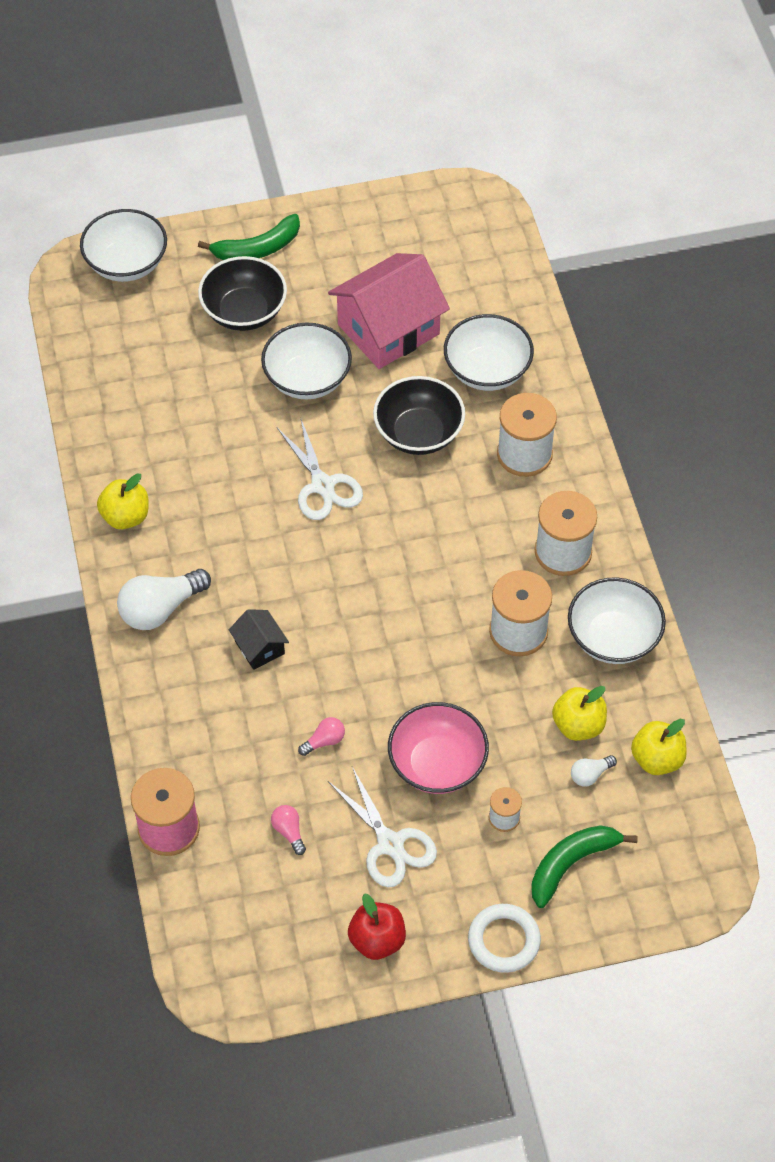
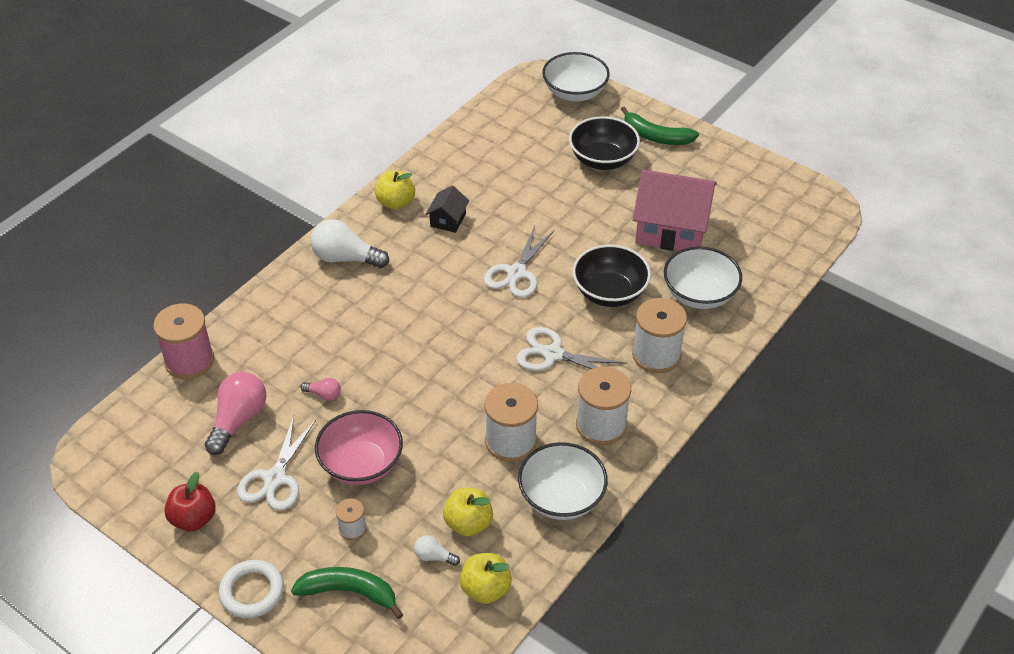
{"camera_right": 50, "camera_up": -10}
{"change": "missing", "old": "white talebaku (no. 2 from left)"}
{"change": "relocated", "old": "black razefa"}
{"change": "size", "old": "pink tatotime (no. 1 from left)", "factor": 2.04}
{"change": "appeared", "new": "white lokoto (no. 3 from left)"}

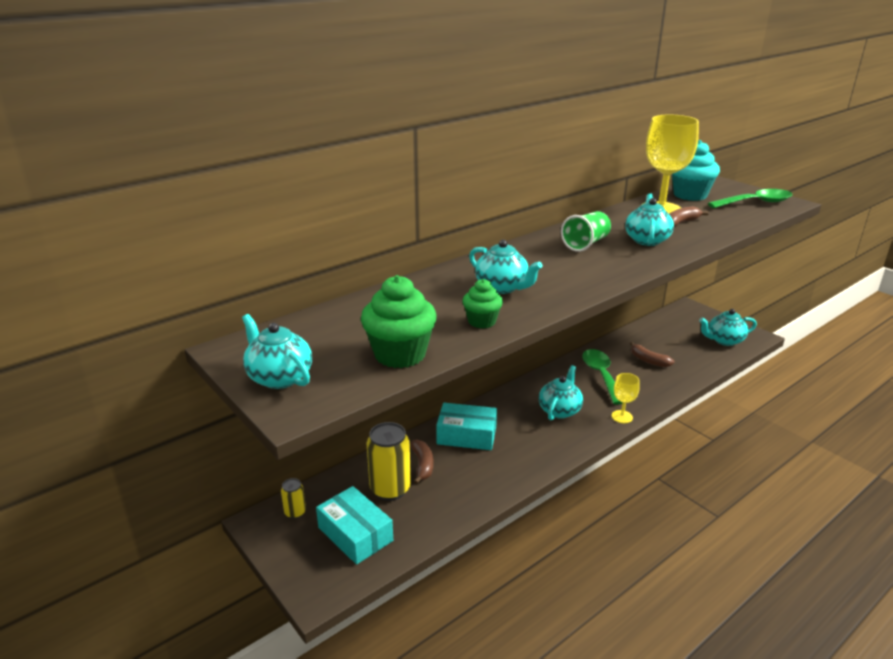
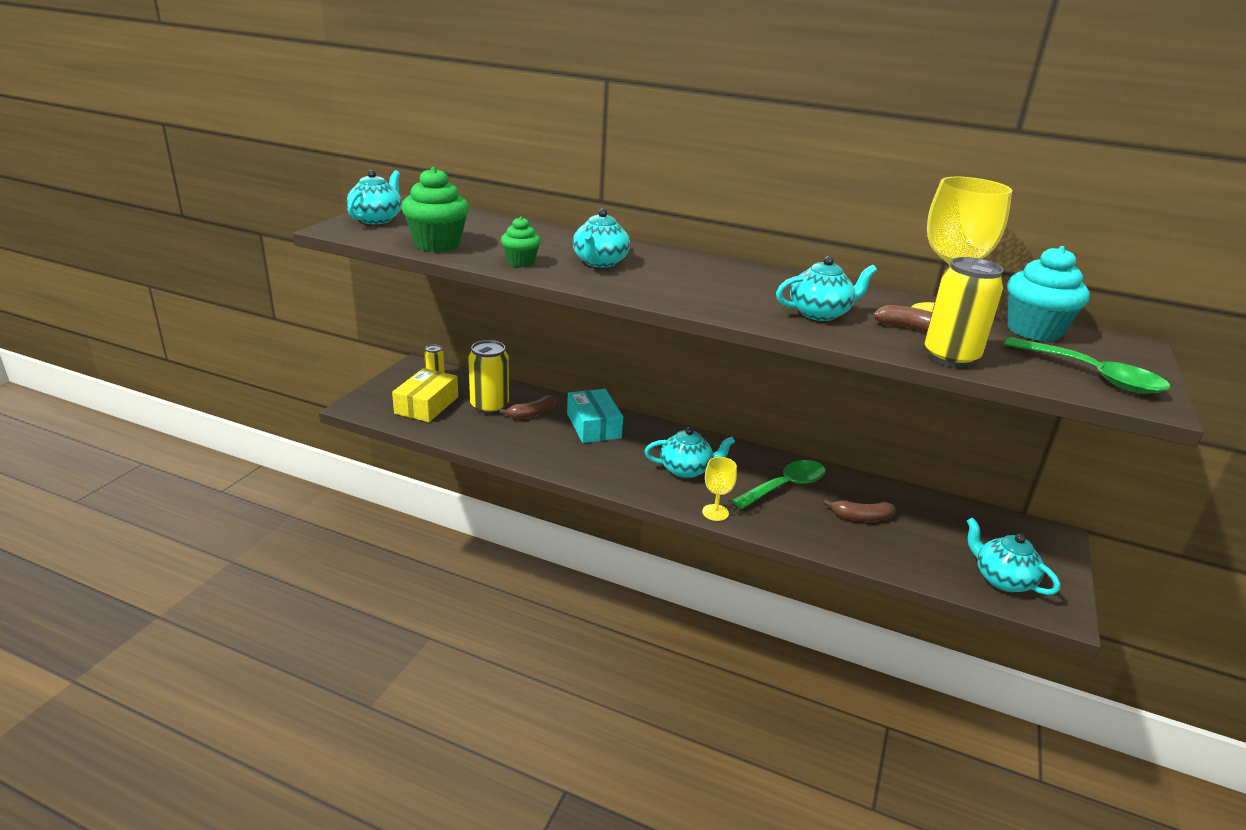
{"camera_right": 60, "camera_up": 0}
{"change": "missing", "old": "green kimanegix"}
{"change": "spun", "old": "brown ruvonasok (no. 2 from left)", "degrees": -105}
{"change": "colour", "old": "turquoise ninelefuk (no. 1 from left)", "new": "yellow ninelefuk"}
{"change": "appeared", "new": "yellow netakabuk (no. 3 from left)"}

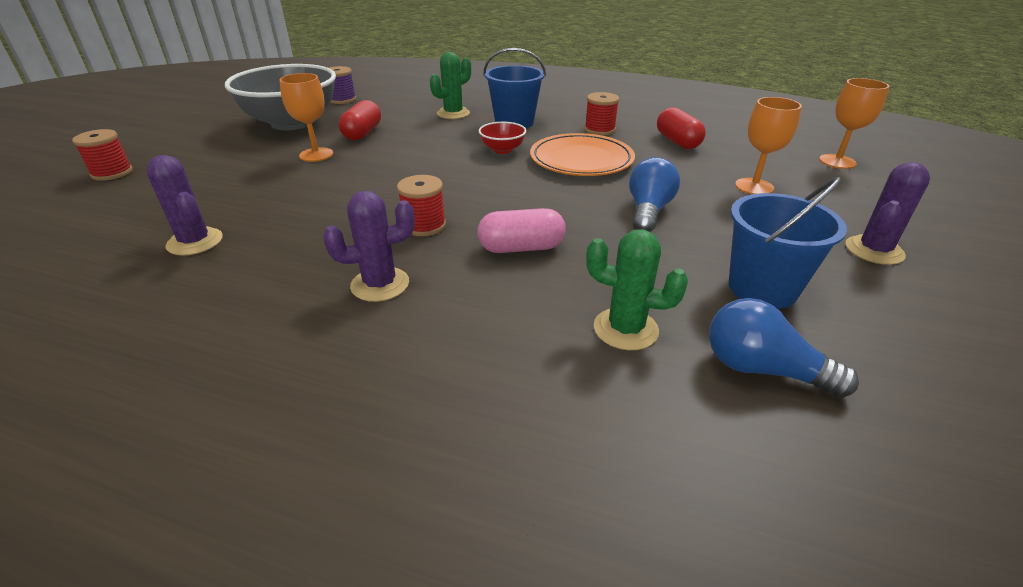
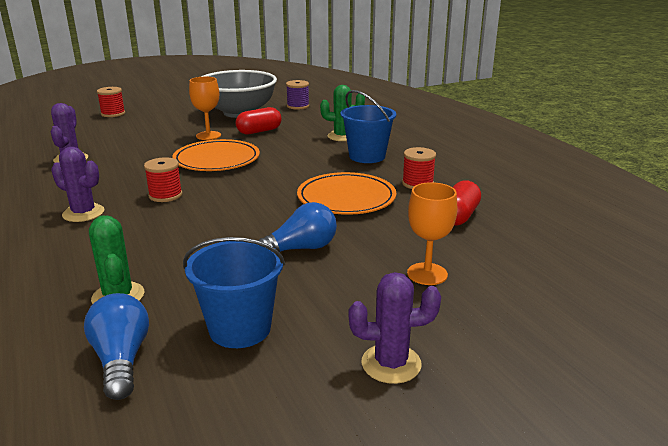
{"camera_right": 45, "camera_up": -10}
{"change": "missing", "old": "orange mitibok (no. 3 from left)"}
{"change": "missing", "old": "red talebaku"}
{"change": "missing", "old": "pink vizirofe"}
{"change": "appeared", "new": "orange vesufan (no. 1 from left)"}

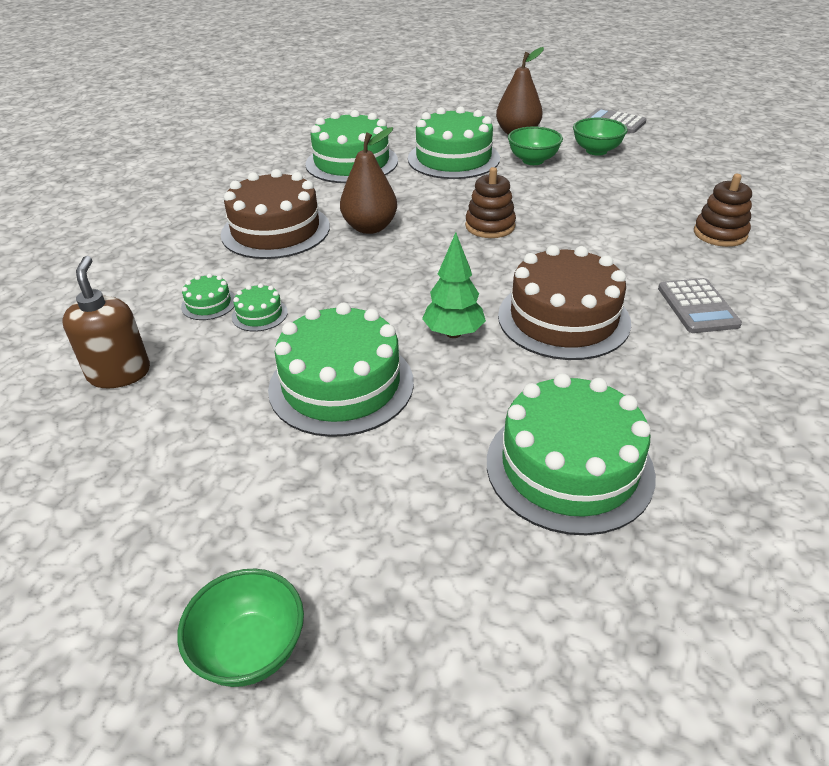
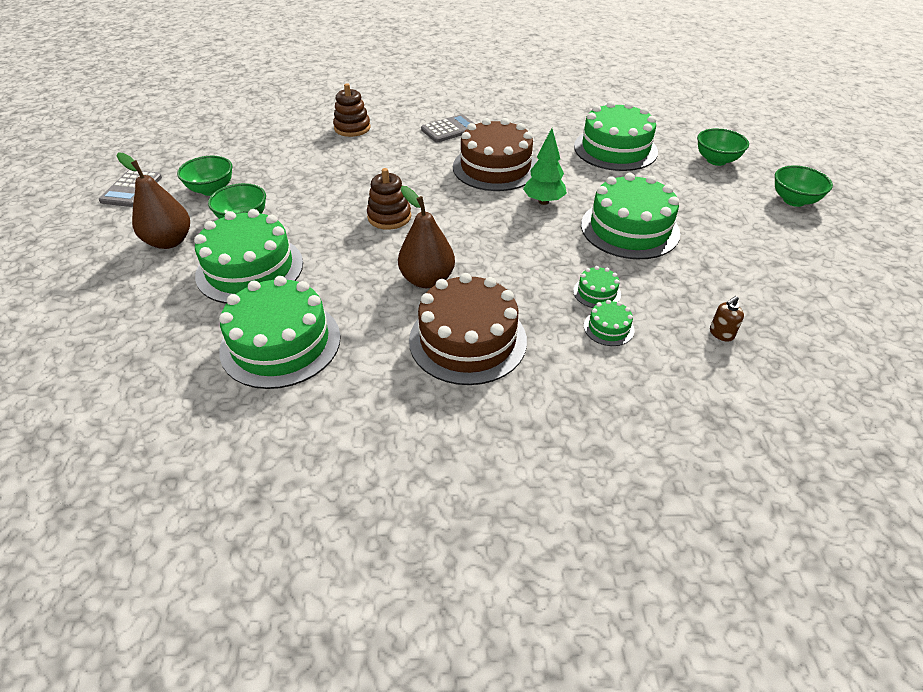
{"camera_right": -115, "camera_up": 5}
{"change": "size", "old": "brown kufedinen", "factor": 0.51}
{"change": "appeared", "new": "green talebaku (no. 3 from left)"}

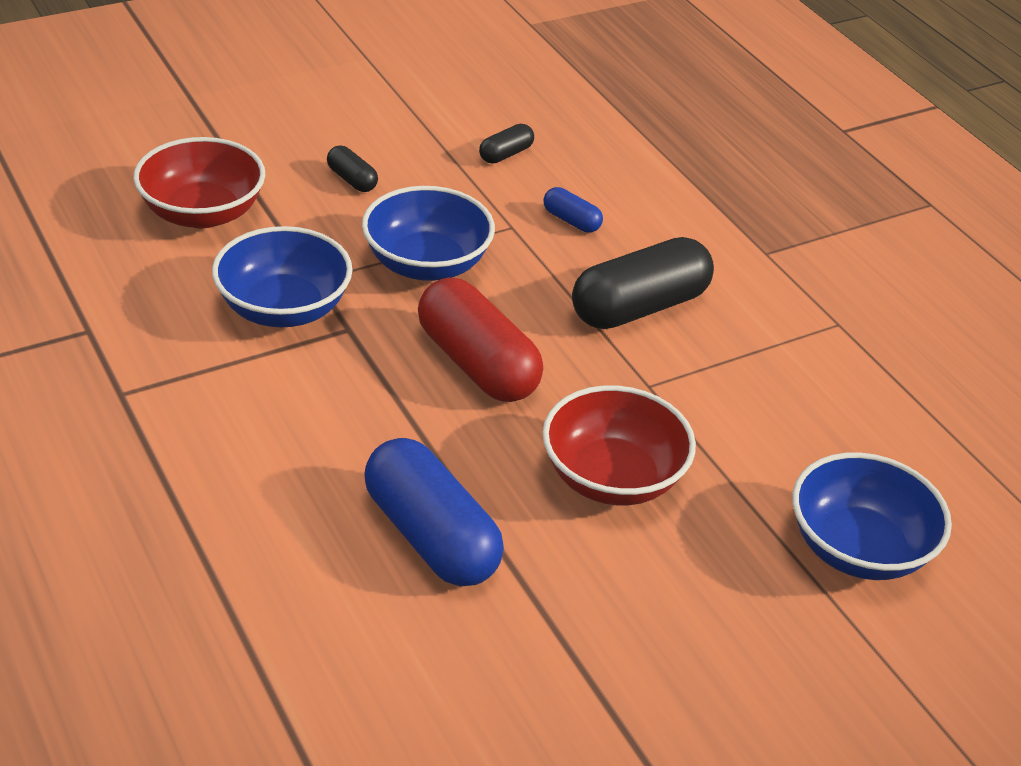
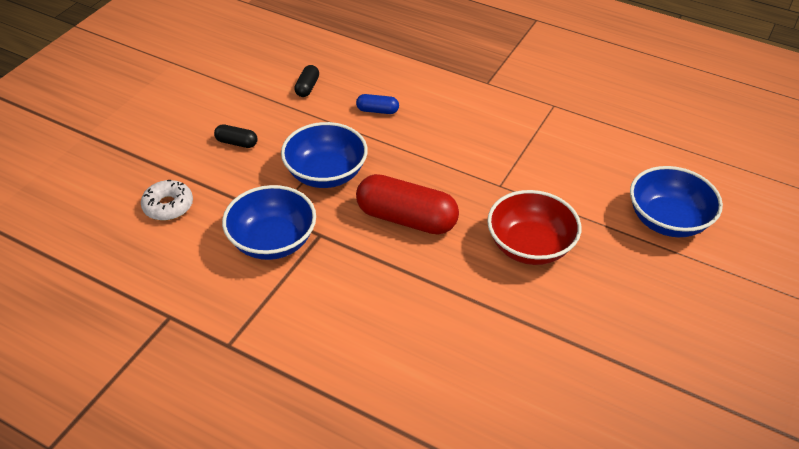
{"camera_right": -30, "camera_up": 5}
{"change": "exchanged", "old": "red talebaku (no. 1 from left)", "new": "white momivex"}
{"change": "missing", "old": "black vizirofe (no. 3 from left)"}
{"change": "missing", "old": "blue vizirofe (no. 1 from left)"}

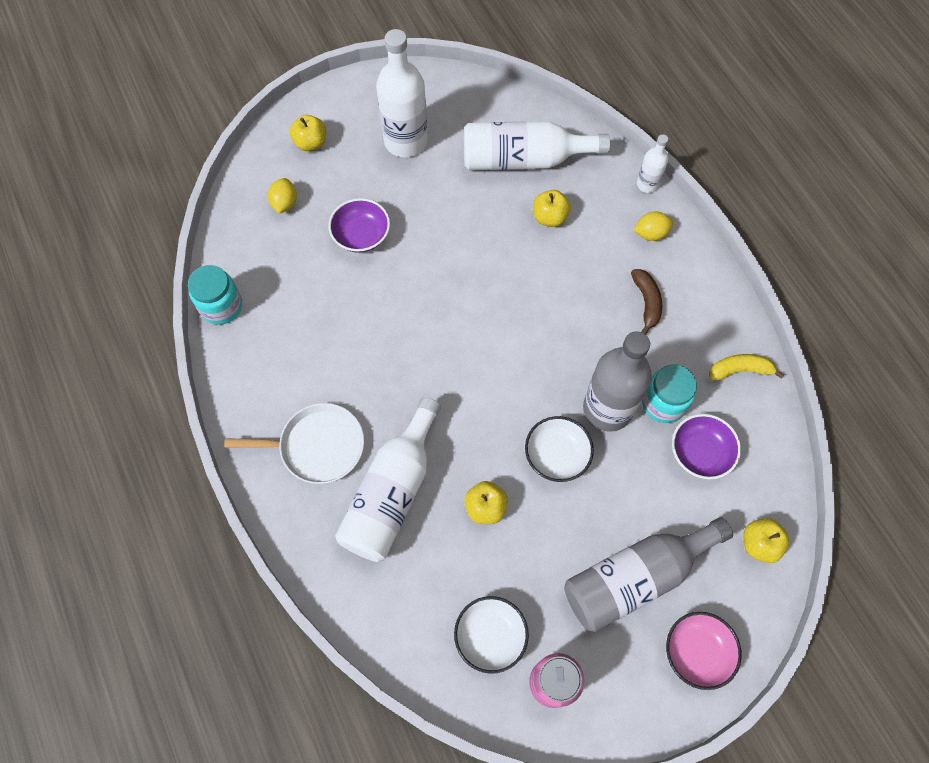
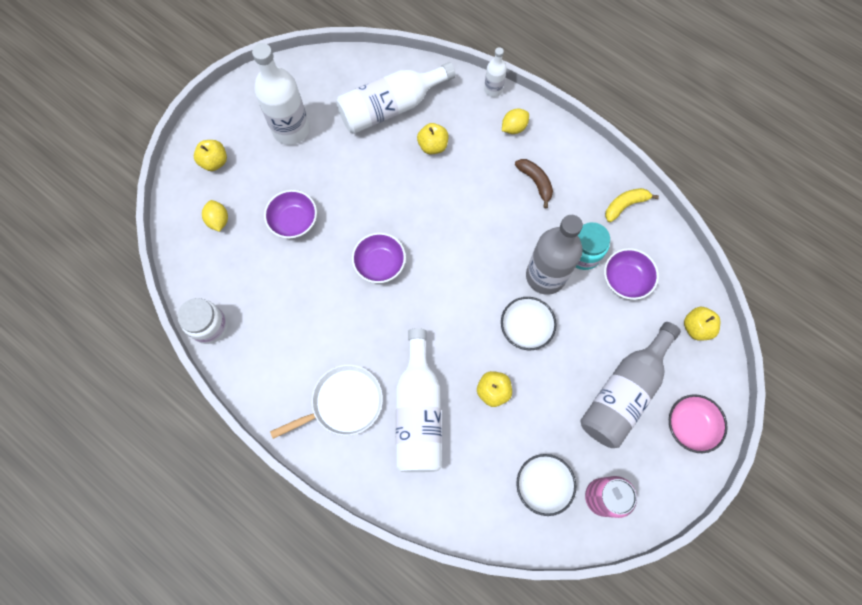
{"camera_right": -25, "camera_up": 5}
{"change": "colour", "old": "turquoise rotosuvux (no. 1 from left)", "new": "white rotosuvux"}
{"change": "appeared", "new": "purple talebaku (no. 2 from left)"}

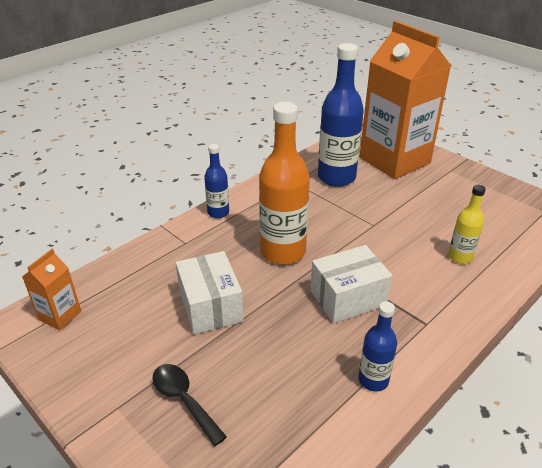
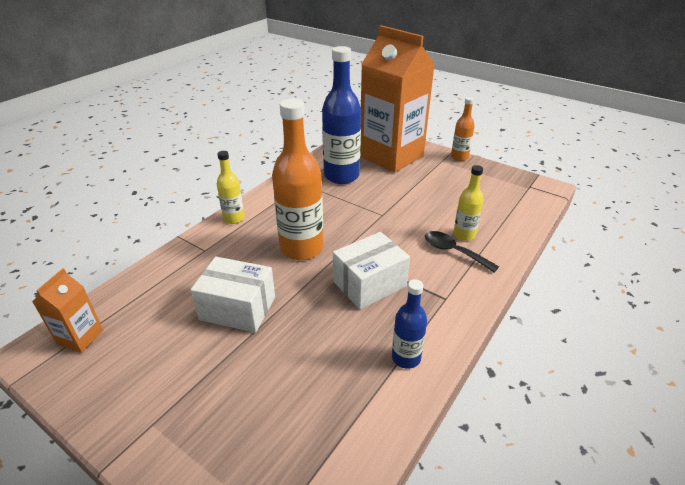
{"camera_right": -10, "camera_up": 0}
{"change": "colour", "old": "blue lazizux (no. 1 from left)", "new": "yellow lazizux (no. 1 from left)"}
{"change": "spun", "old": "white ninelefuk (no. 1 from left)", "degrees": -45}
{"change": "relocated", "old": "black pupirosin"}
{"change": "appeared", "new": "orange lazizux (no. 2 from left)"}

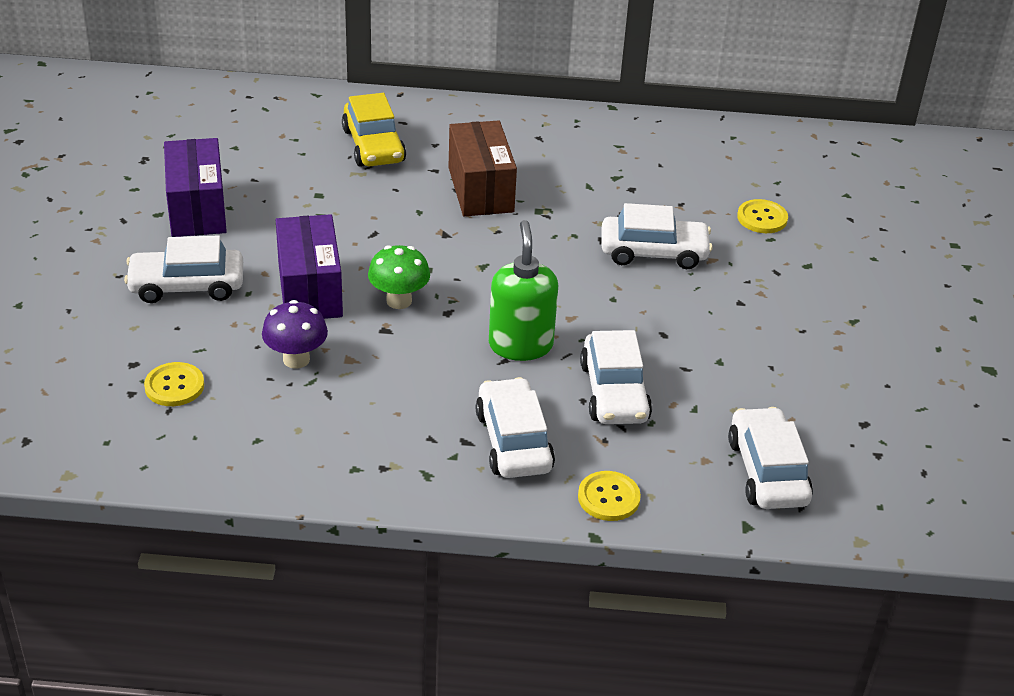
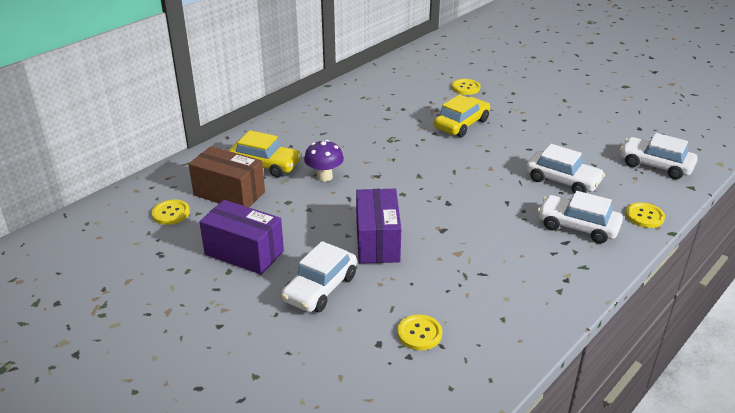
{"camera_right": -50, "camera_up": -5}
{"change": "relocated", "old": "brown ninelefuk"}
{"change": "colour", "old": "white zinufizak (no. 4 from left)", "new": "yellow zinufizak (no. 2 from left)"}
{"change": "spun", "old": "purple ninelefuk (no. 2 from left)", "degrees": 60}
{"change": "missing", "old": "green kufedinen"}
{"change": "missing", "old": "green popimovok"}
{"change": "relocated", "old": "purple popimovok"}
{"change": "appeared", "new": "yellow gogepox (no. 1 from left)"}

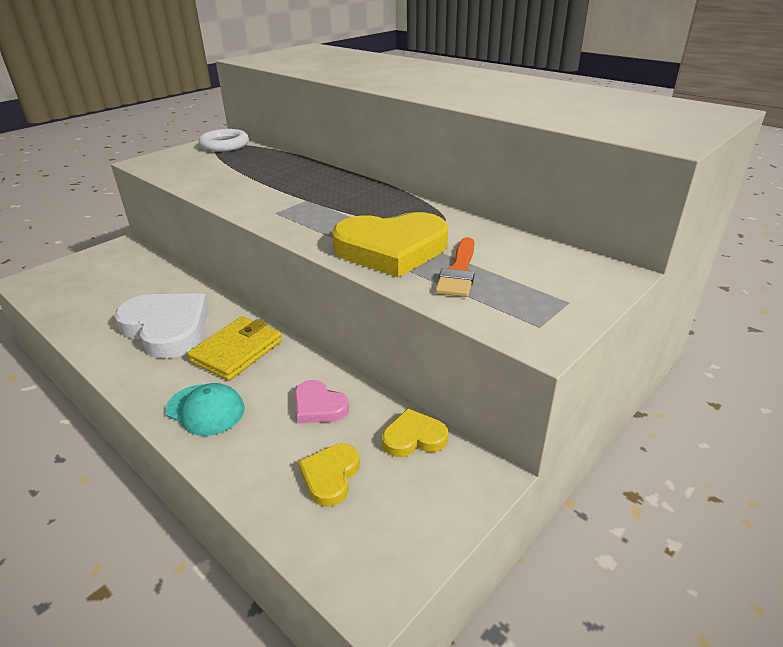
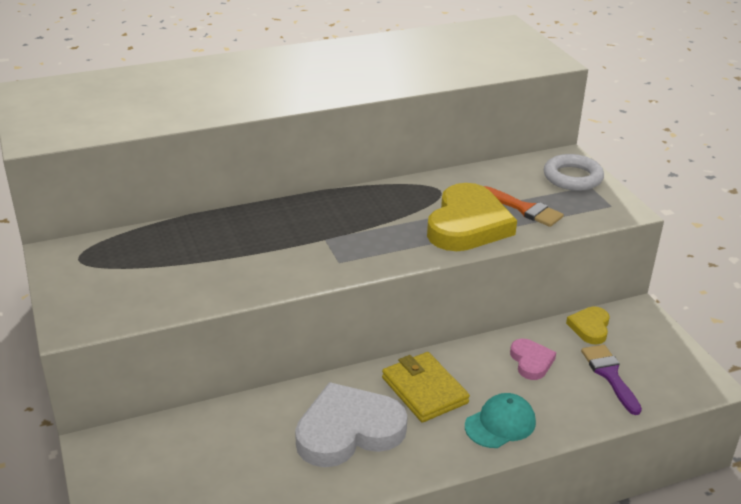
{"camera_right": -65, "camera_up": 0}
{"change": "relocated", "old": "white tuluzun"}
{"change": "spun", "old": "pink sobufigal", "degrees": -75}
{"change": "exchanged", "old": "yellow sobufigal (no. 1 from left)", "new": "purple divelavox"}

